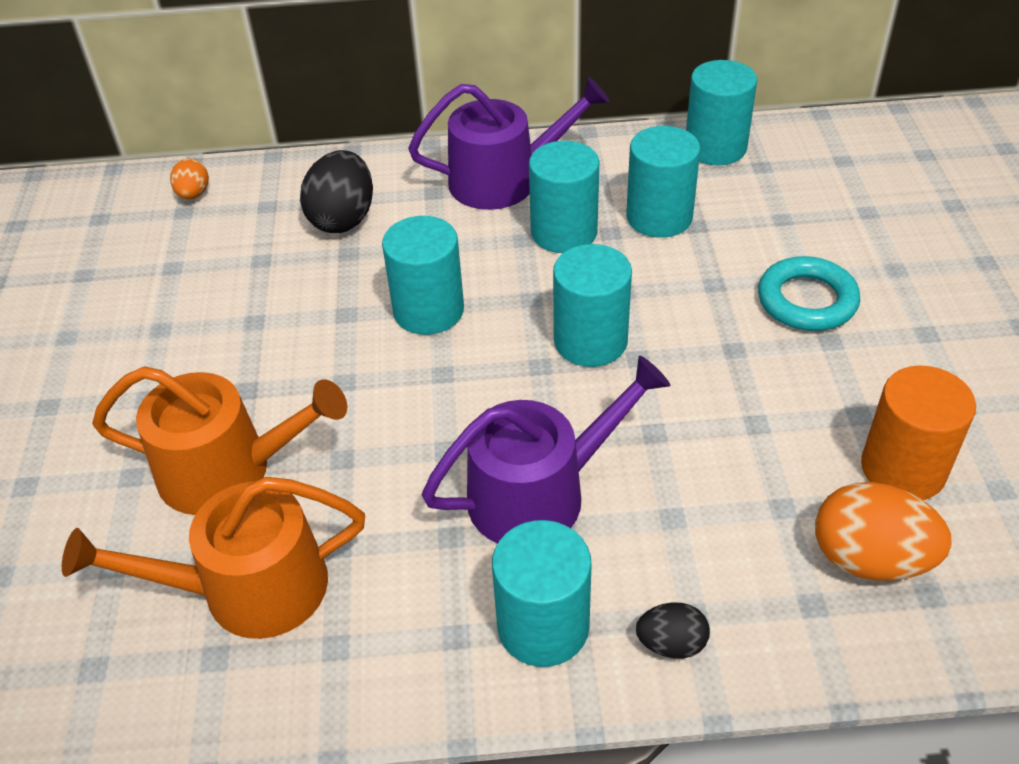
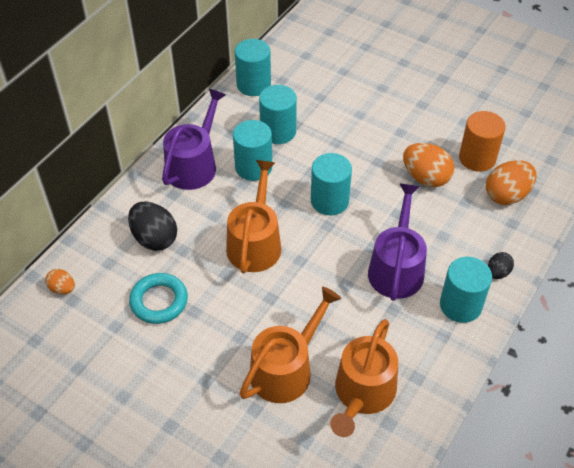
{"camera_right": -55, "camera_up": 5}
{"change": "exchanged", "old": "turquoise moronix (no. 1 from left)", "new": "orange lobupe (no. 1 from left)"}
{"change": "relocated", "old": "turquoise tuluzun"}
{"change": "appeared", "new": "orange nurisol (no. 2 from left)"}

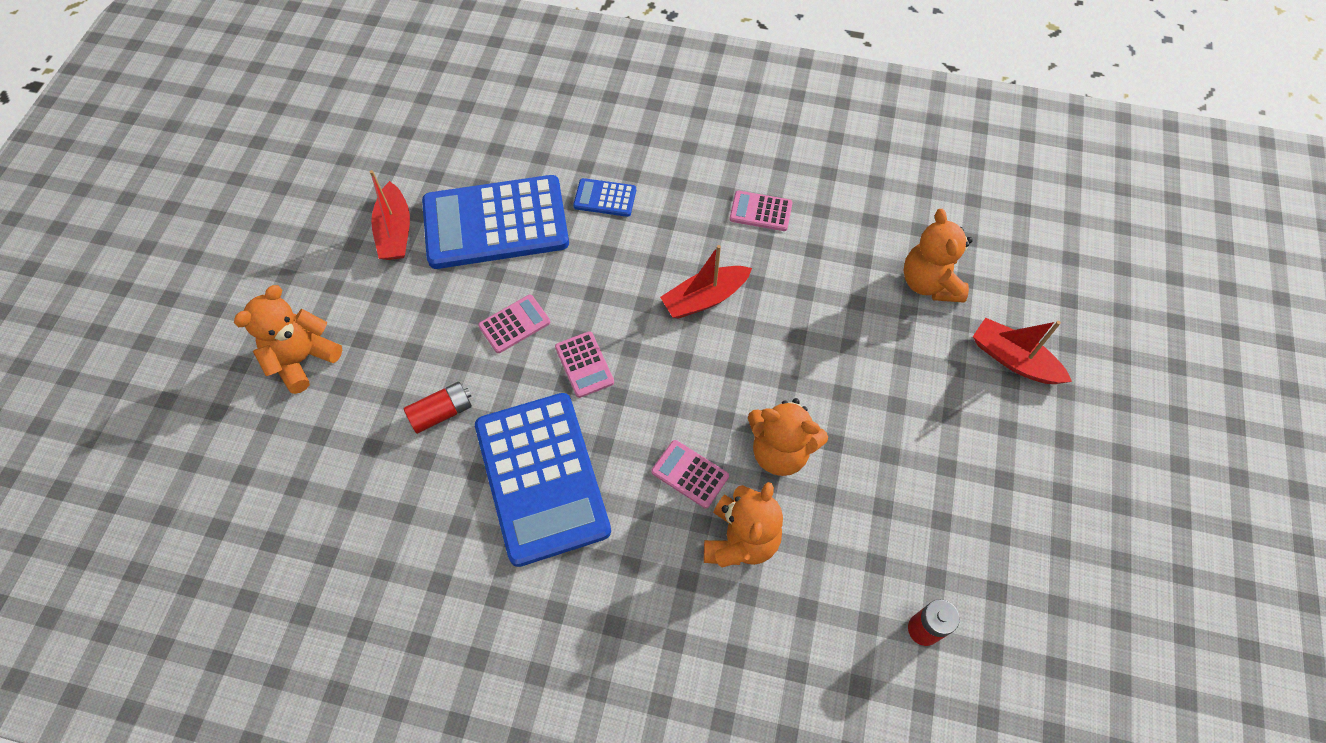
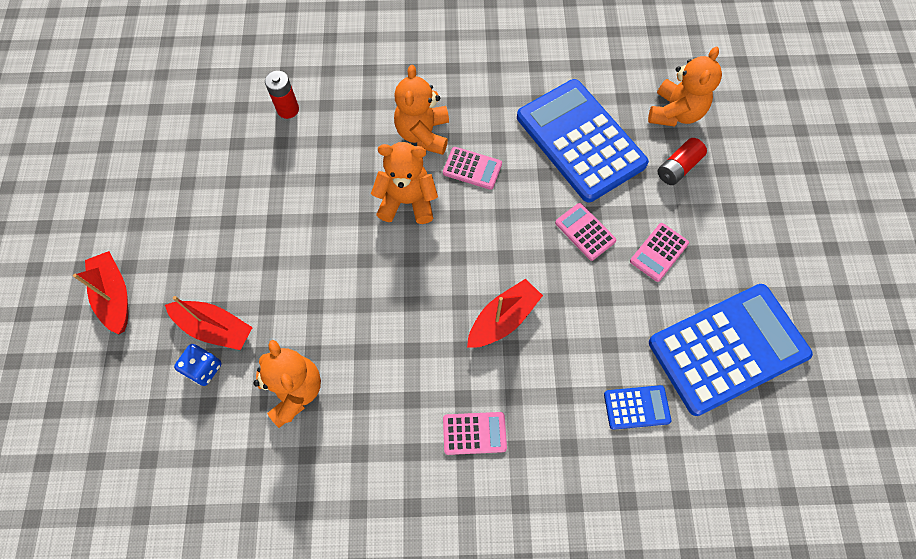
{"camera_right": 165, "camera_up": 5}
{"change": "relocated", "old": "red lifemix (no. 1 from left)"}
{"change": "relocated", "old": "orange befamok (no. 1 from left in the first image)", "new": "orange befamok (no. 4 from left)"}
{"change": "appeared", "new": "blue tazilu"}

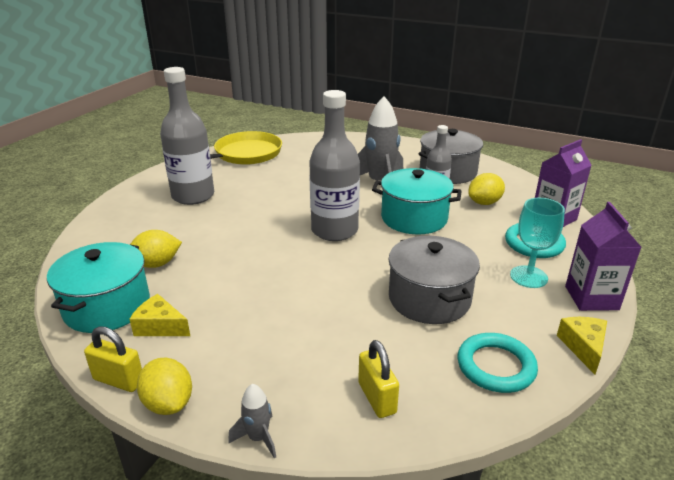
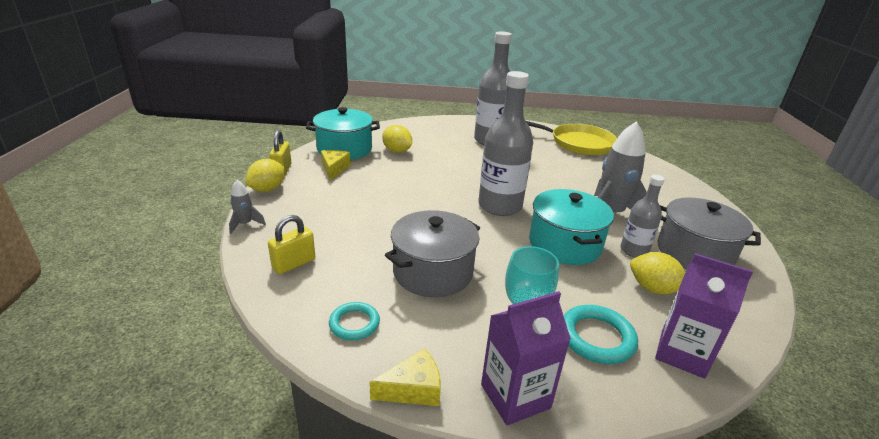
{"camera_right": 65, "camera_up": 0}
{"change": "size", "old": "turquoise tuluzun (no. 1 from left)", "factor": 0.66}

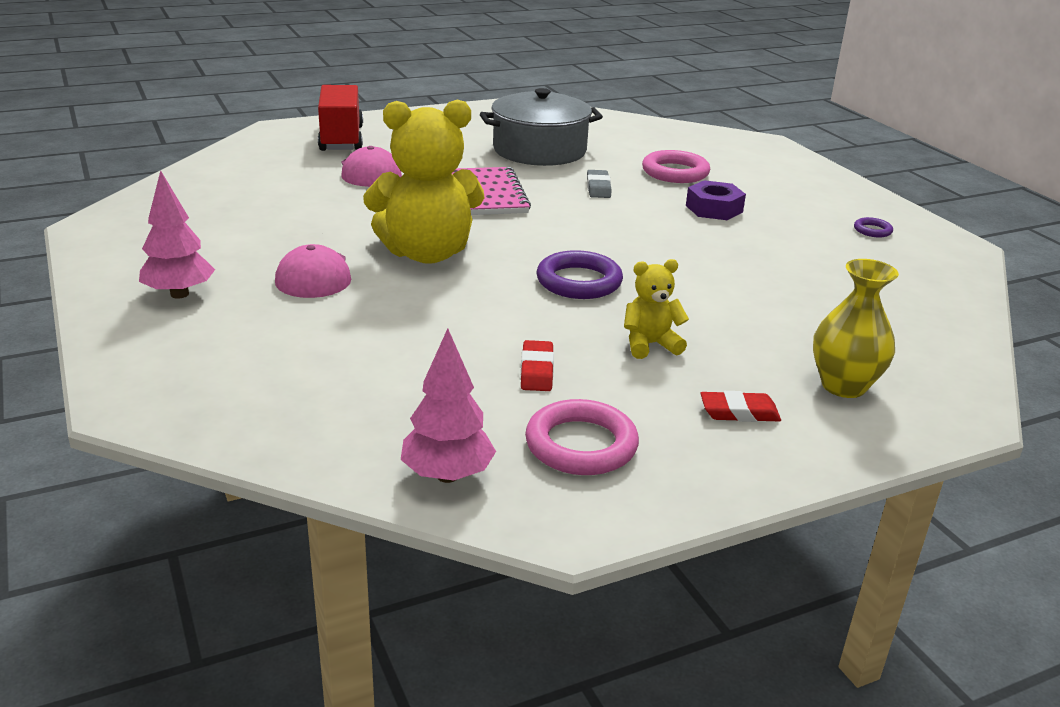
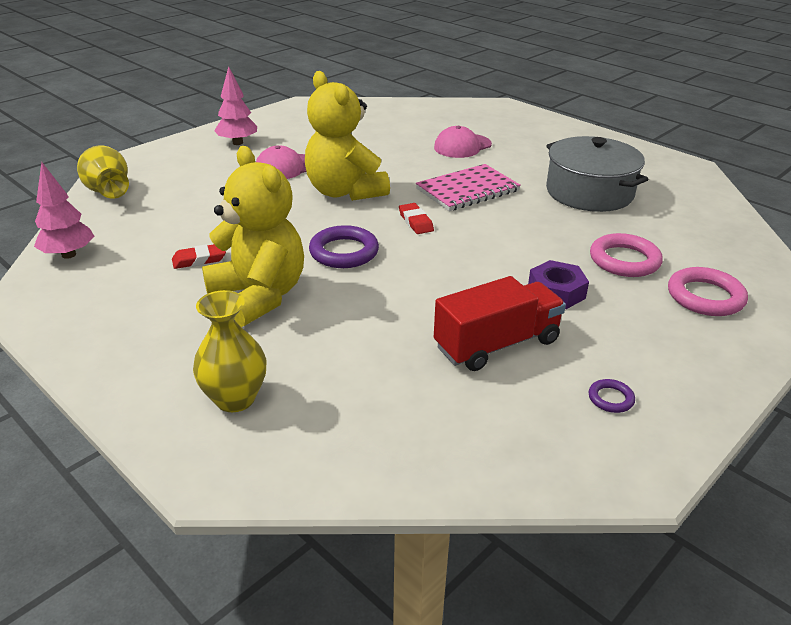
{"camera_right": 70, "camera_up": 5}
{"change": "relocated", "old": "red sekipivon"}
{"change": "missing", "old": "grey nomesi"}
{"change": "size", "old": "yellow befamok (no. 2 from left in the first image)", "factor": 2.07}
{"change": "relocated", "old": "red nomesi (no. 2 from left)"}
{"change": "relocated", "old": "pink tuluzun (no. 1 from left in the first image)", "new": "pink tuluzun (no. 2 from left)"}
{"change": "appeared", "new": "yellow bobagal (no. 1 from left)"}

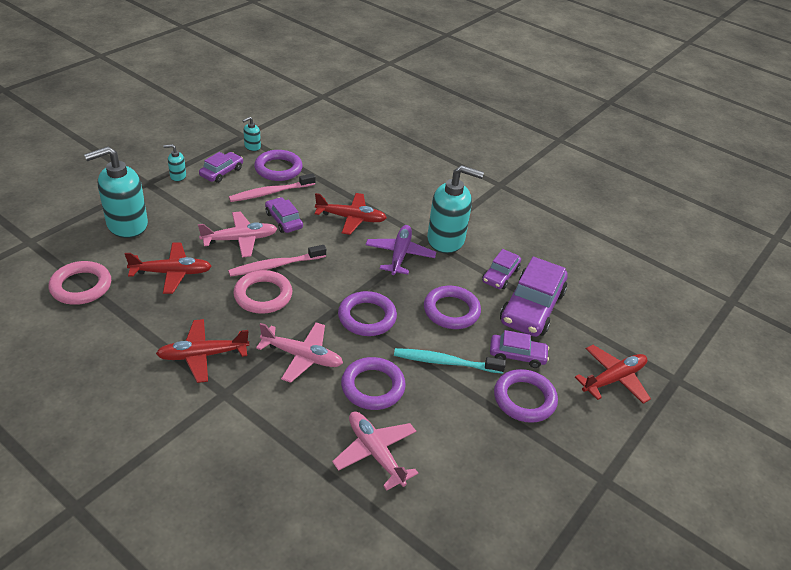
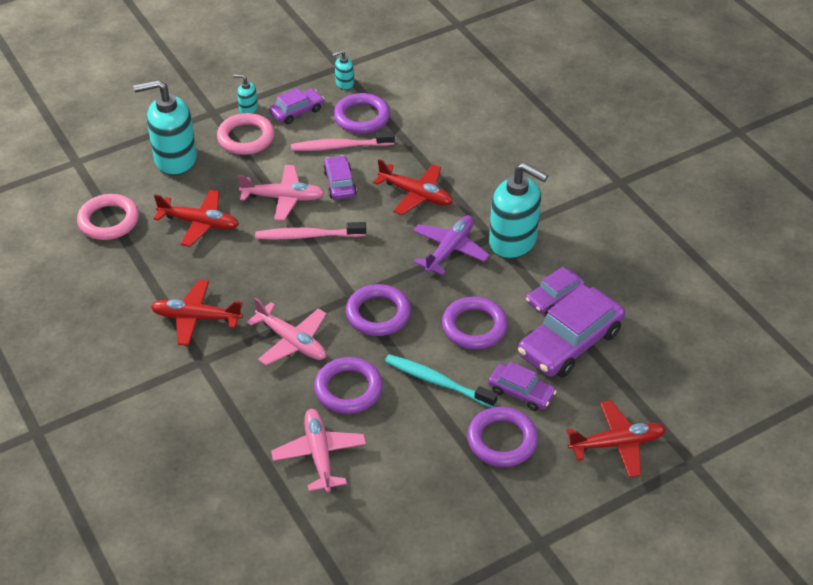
{"camera_right": 25, "camera_up": 5}
{"change": "relocated", "old": "pink tuluzun (no. 2 from left)"}

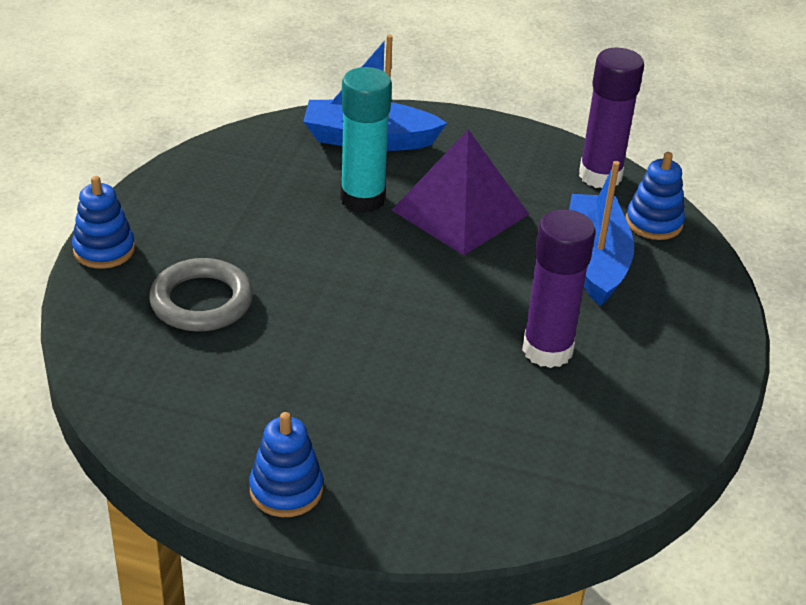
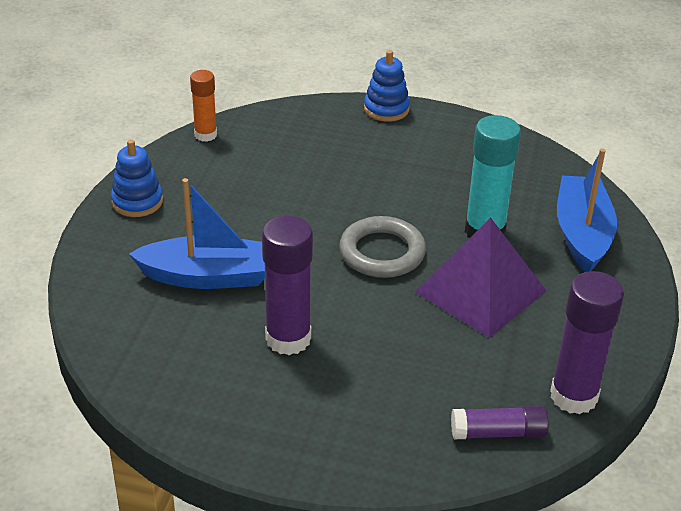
{"camera_right": 90, "camera_up": 0}
{"change": "exchanged", "old": "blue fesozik (no. 3 from left)", "new": "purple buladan (no. 2 from left)"}
{"change": "relocated", "old": "blue lifemix (no. 2 from left in the first image)", "new": "blue lifemix (no. 1 from left)"}
{"change": "relocated", "old": "grey tuluzun"}
{"change": "appeared", "new": "orange buladan"}

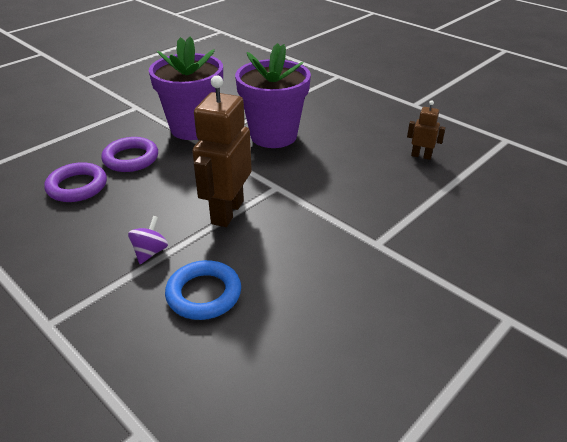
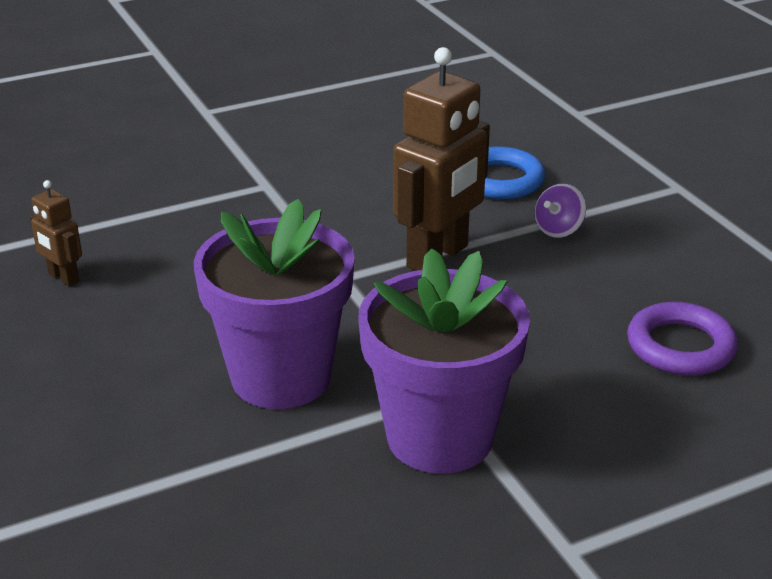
{"camera_right": -160, "camera_up": -5}
{"change": "missing", "old": "purple tuluzun (no. 2 from left)"}

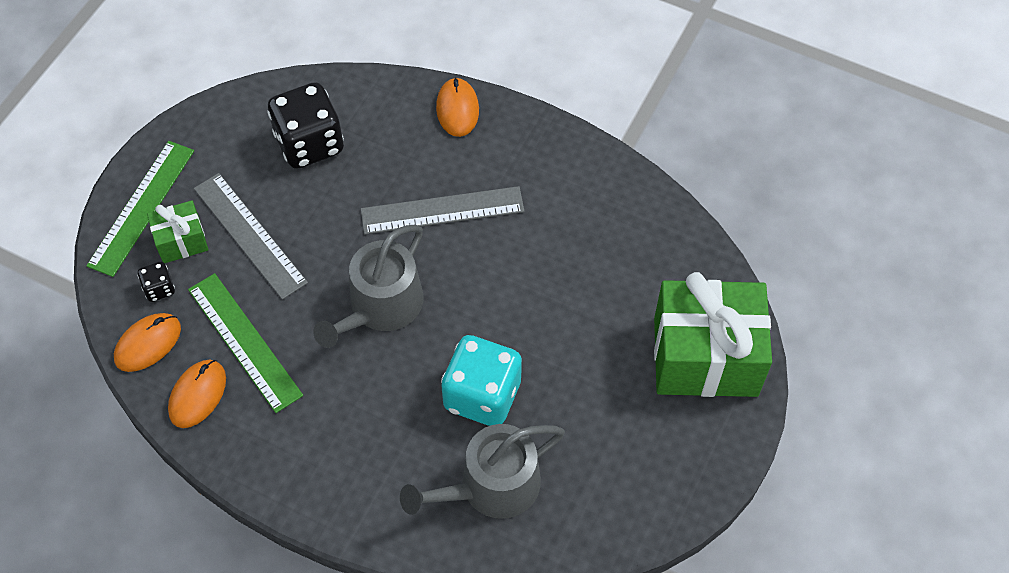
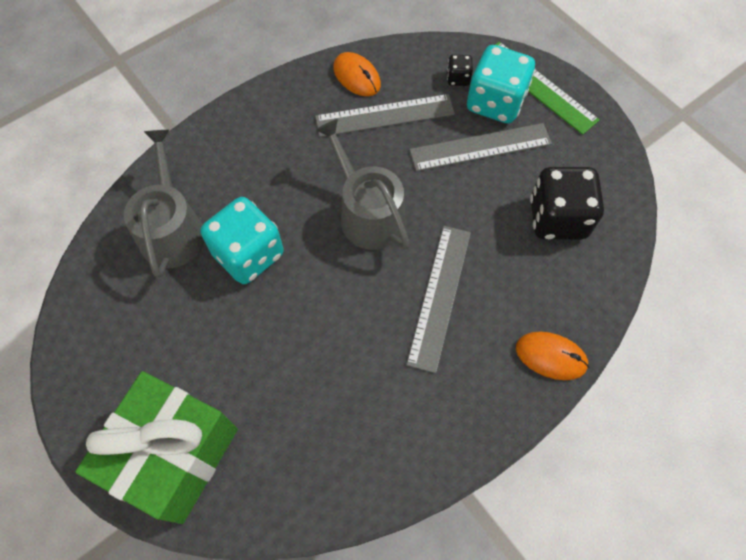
{"camera_right": 115, "camera_up": 5}
{"change": "exchanged", "old": "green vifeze (no. 1 from left)", "new": "turquoise tazilu (no. 2 from left)"}
{"change": "colour", "old": "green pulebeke (no. 2 from left)", "new": "grey pulebeke (no. 1 from left)"}
{"change": "missing", "old": "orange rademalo (no. 1 from left)"}

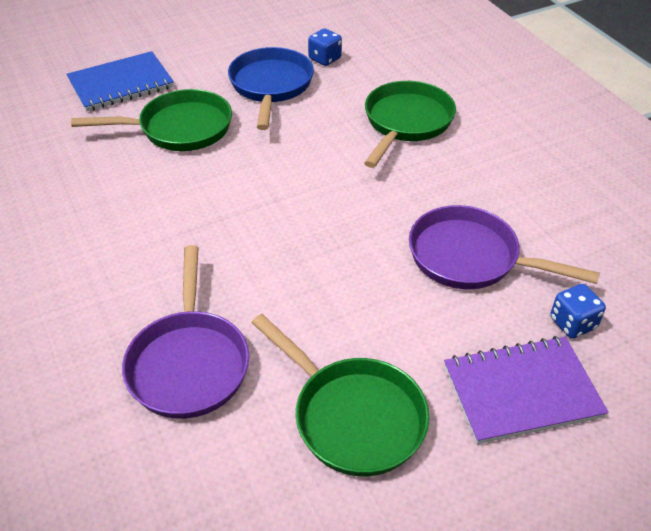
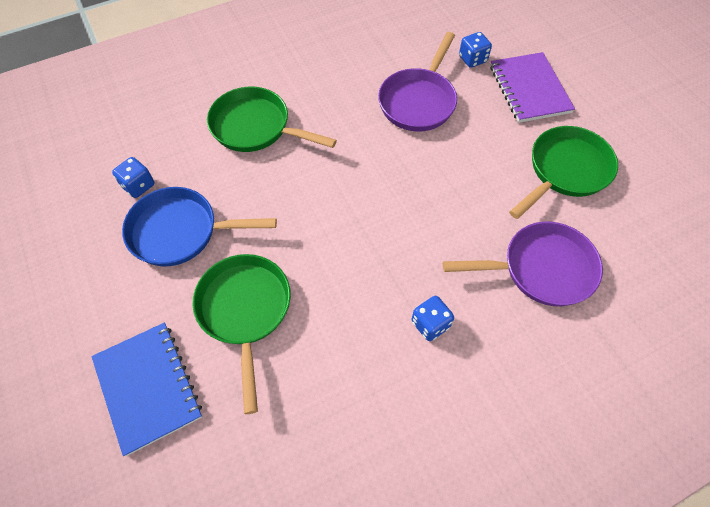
{"camera_right": -90, "camera_up": 15}
{"change": "appeared", "new": "blue tazilu (no. 2 from left)"}

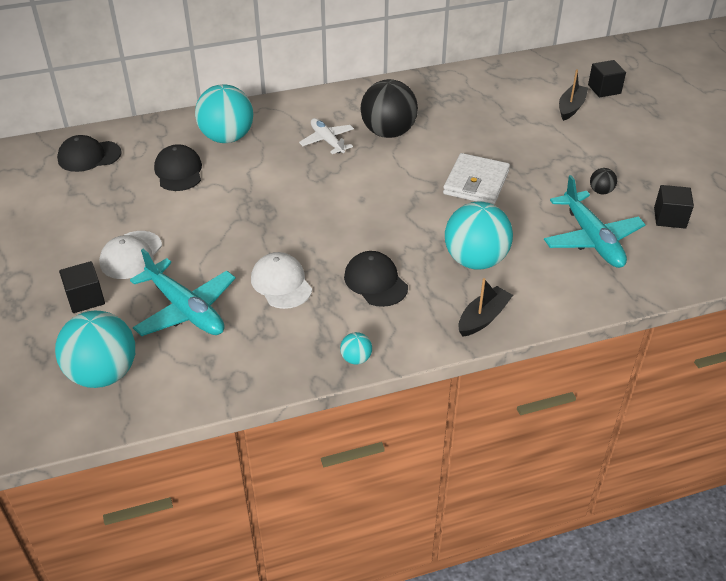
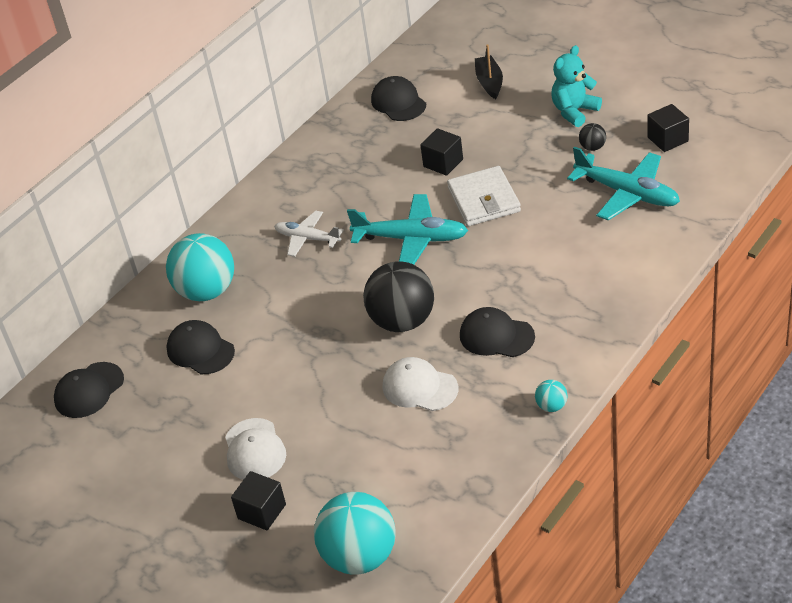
{"camera_right": -30, "camera_up": 0}
{"change": "relocated", "old": "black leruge (no. 2 from left)"}
{"change": "relocated", "old": "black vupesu (no. 1 from left)"}
{"change": "missing", "old": "turquoise vupesu (no. 4 from left)"}
{"change": "relocated", "old": "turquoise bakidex (no. 1 from left)"}
{"change": "missing", "old": "black lifemix (no. 1 from left)"}
{"change": "appeared", "new": "turquoise befamok"}
{"change": "appeared", "new": "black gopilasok (no. 3 from left)"}

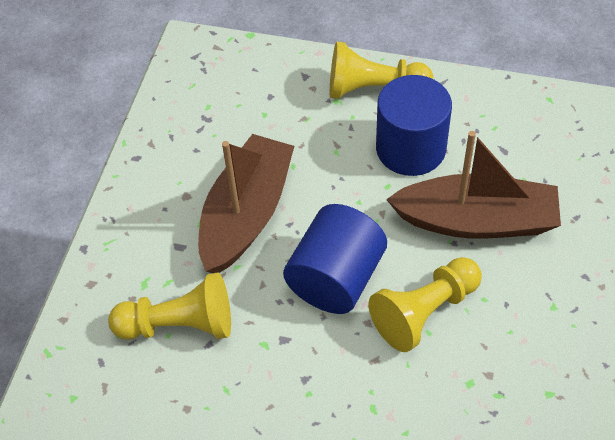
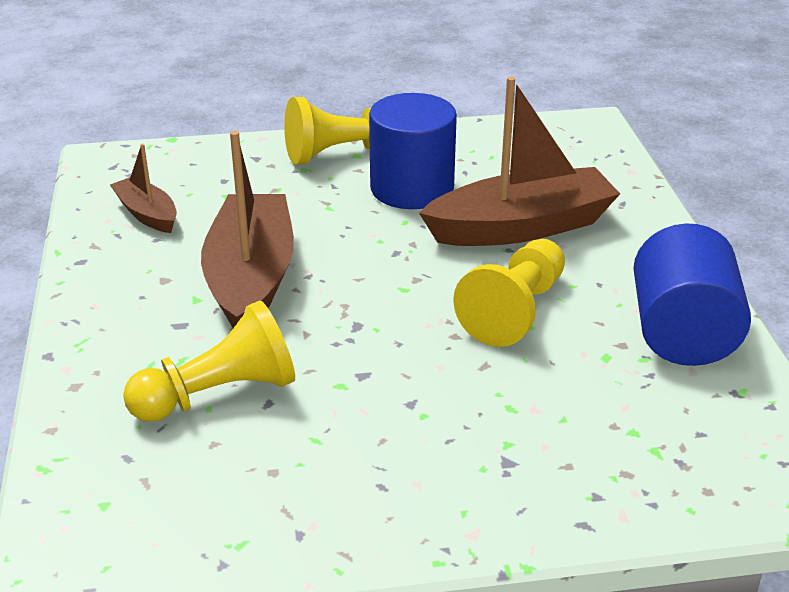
{"camera_right": -25, "camera_up": -20}
{"change": "relocated", "old": "blue moronix (no. 1 from left in the first image)", "new": "blue moronix (no. 2 from left)"}
{"change": "appeared", "new": "brown lifemix (no. 1 from left)"}

